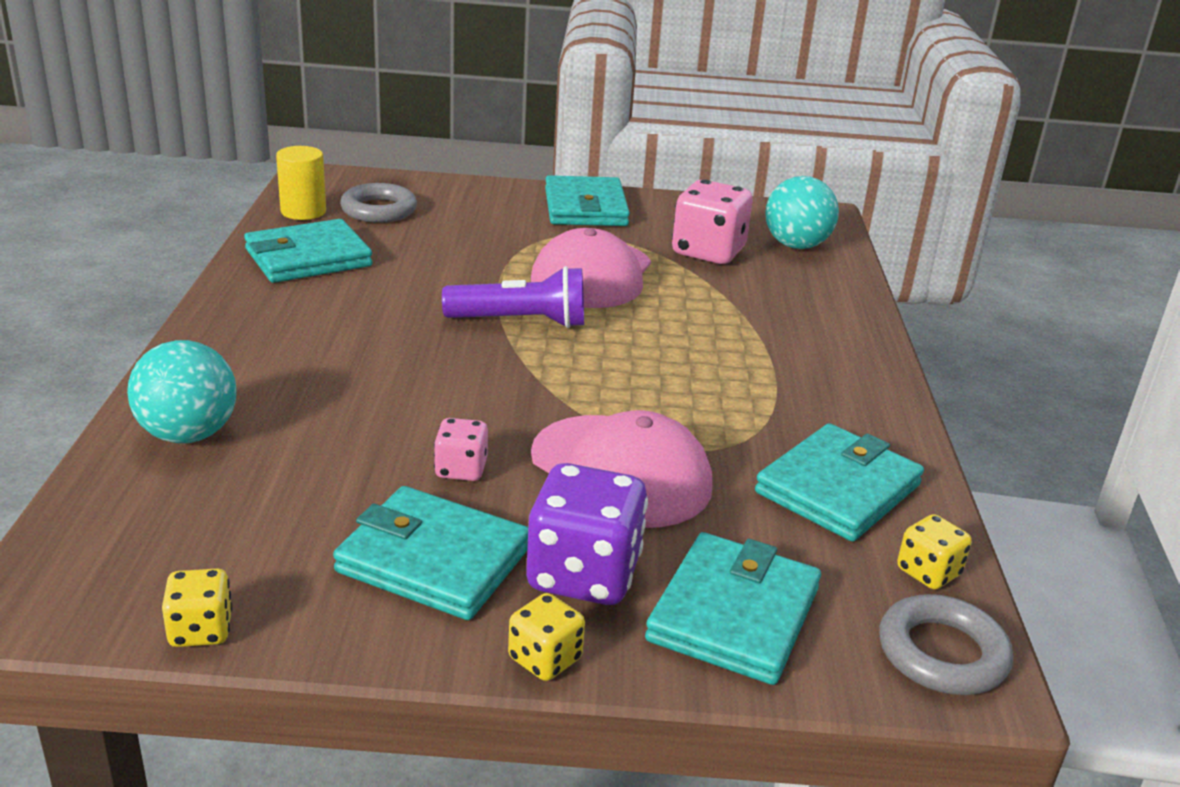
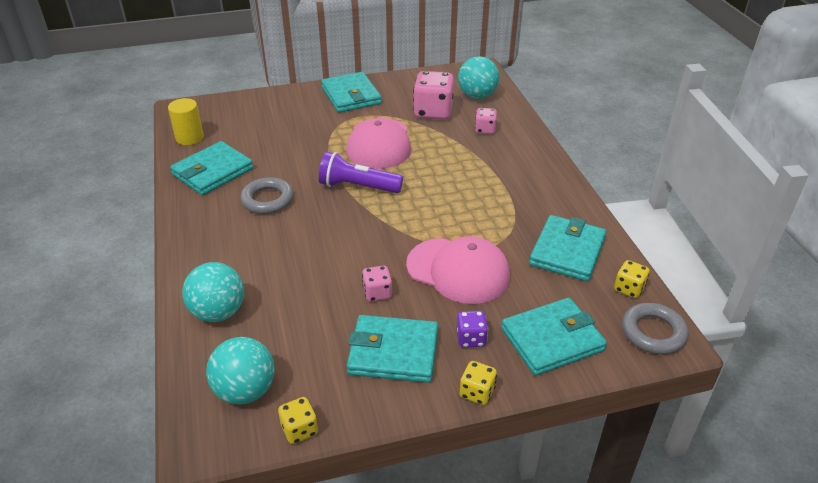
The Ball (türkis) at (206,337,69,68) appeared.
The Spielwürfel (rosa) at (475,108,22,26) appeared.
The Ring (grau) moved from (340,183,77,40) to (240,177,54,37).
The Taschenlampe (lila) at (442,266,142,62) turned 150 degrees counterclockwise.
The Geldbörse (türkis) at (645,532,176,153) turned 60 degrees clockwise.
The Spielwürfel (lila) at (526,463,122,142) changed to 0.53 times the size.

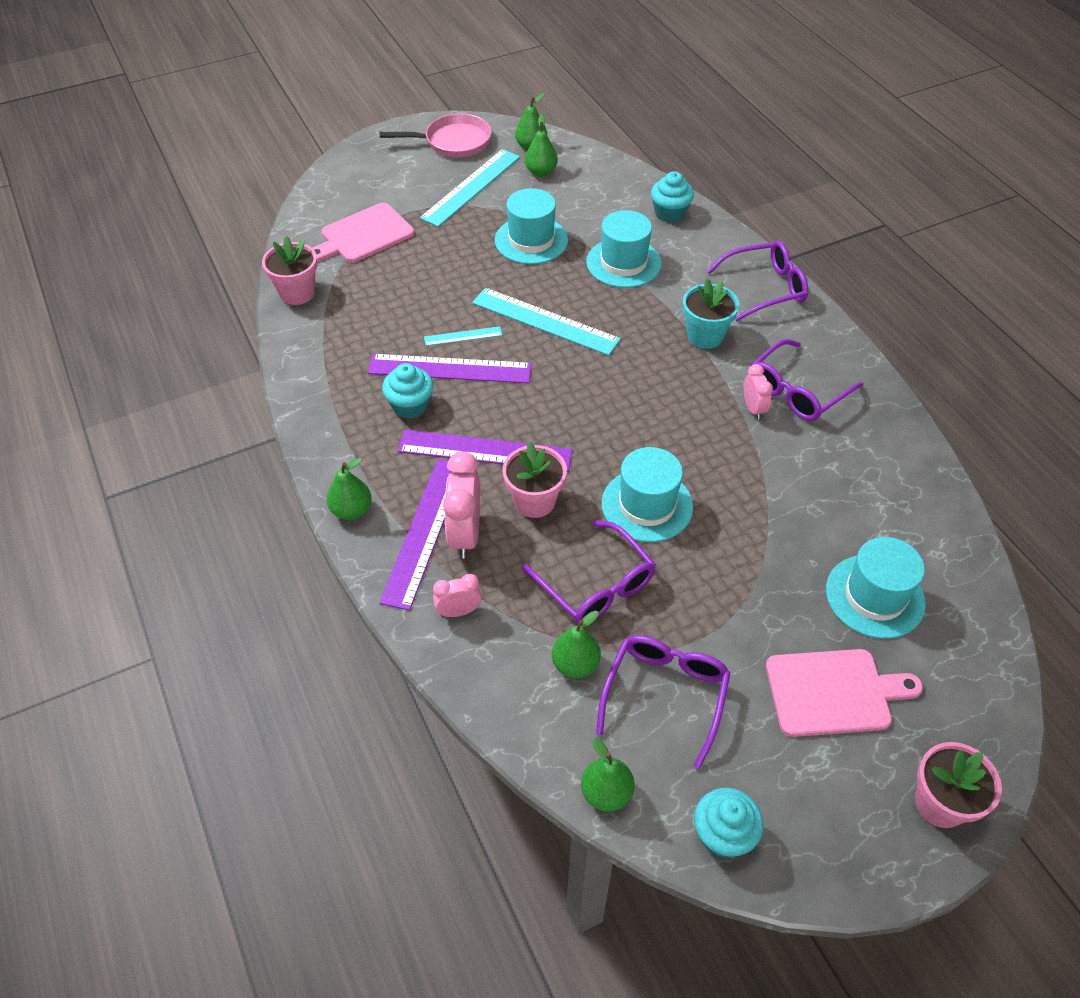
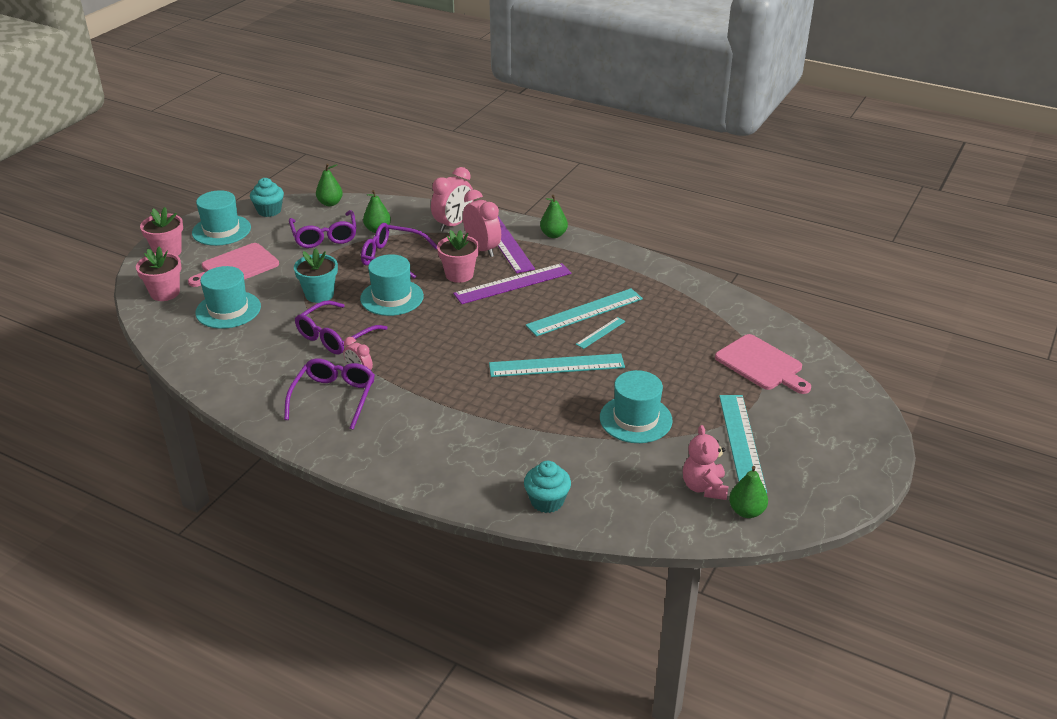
The Pfanne (rosa) at (380,114,111,44) disappeared.
The Muffin (türkis) at (382,363,51,56) disappeared.
The Blumentopf (rosa) moved from (262,236,55,69) to (136,247,45,54).
The Hut (türkis) moved from (586,210,76,78) to (192,190,59,56).
The Blumentopf (türkis) moved from (683,279,56,70) to (294,248,44,55).
The Brille (lila) moved from (707,241,101,80) to (295,300,93,54).
The Birne (grün) at (525,114,33,63) was replaced by the Teddybär (rosa) at (683,425,45,75).
The Lineal (lila) at (368,354,164,29) became the Lineal (türkis) at (526,288,117,48).
The Schneidebrett (rosa) at (313,203,101,60) turned 120 degrees clockwise.
The Wecker (rosa) at (433,574,49,43) changed to 1.76 times the size.

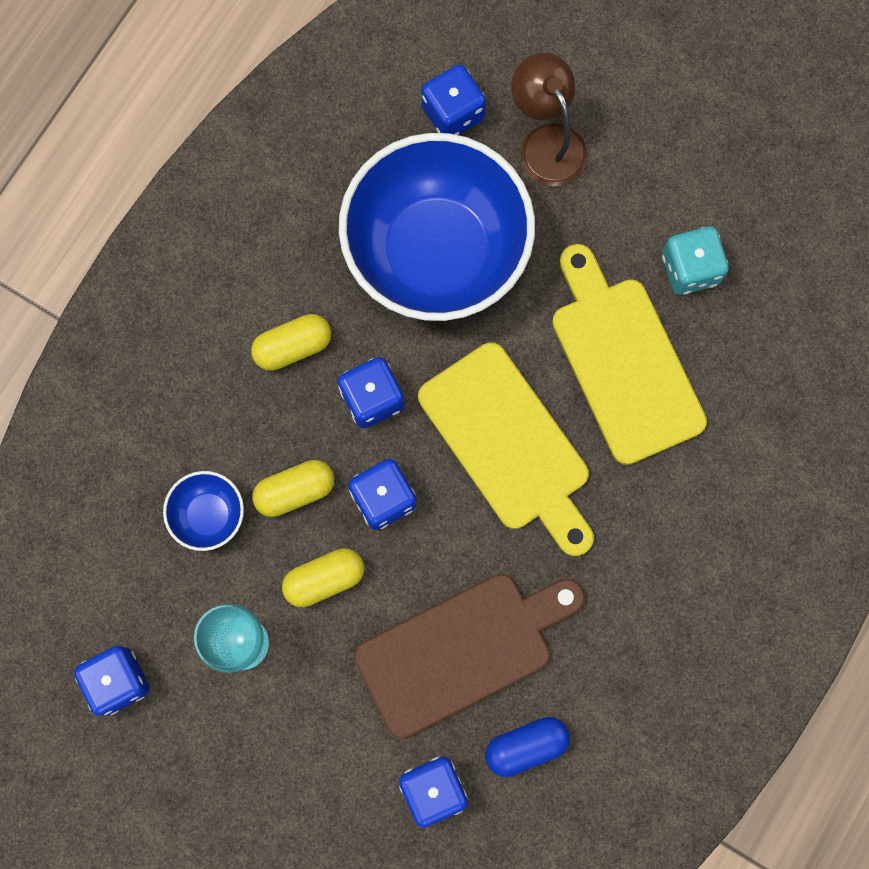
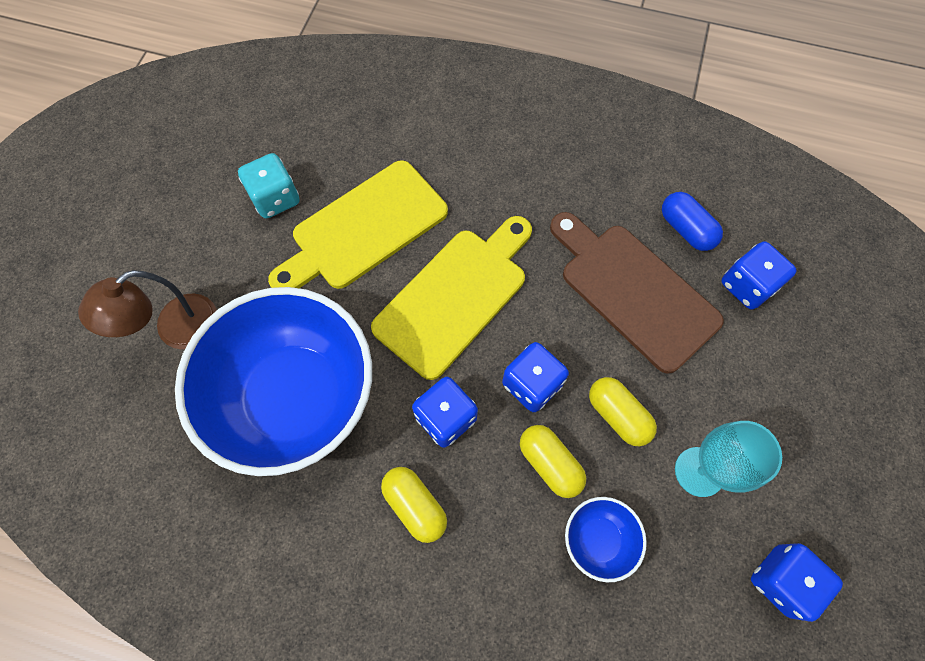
The Spielwürfel (blau) at (421,64,65,71) disappeared.

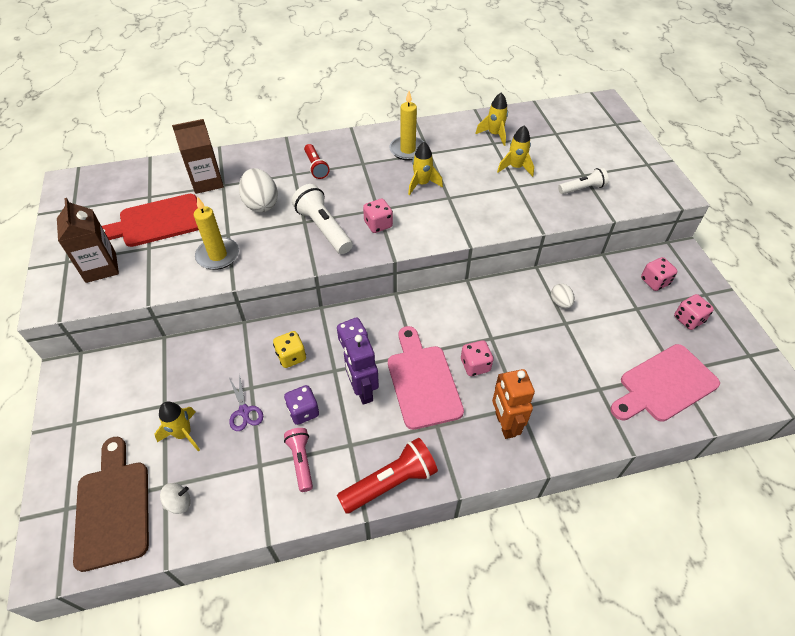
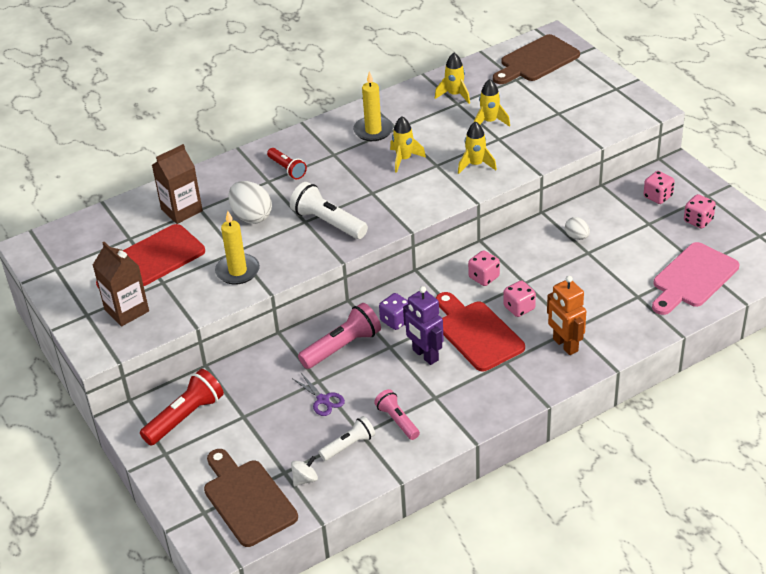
The Spielwürfel (lila) at (284,385,35,40) disappeared.
The Schneidebrett (braun) at (493,34,87,50) appeared.
The Rakete (gelb) moved from (155,402,45,50) to (458,121,39,53).
The Taschenlampe (rot) moved from (337,438,101,76) to (140,369,84,76).
The Spielwürfel (rosa) moved from (363,199,30,34) to (468,250,32,36).
The Taschenlampe (weiß) moved from (558,168,51,26) to (319,416,56,45).
The Spielwürfel (gelb) at (273,331,33,37) was replaced by the Taschenlampe (rosa) at (298,303,83,66).
The Schneidebrett (rosa) at (388,326,76,104) became the Schneidebrett (rot) at (436,292,89,79).

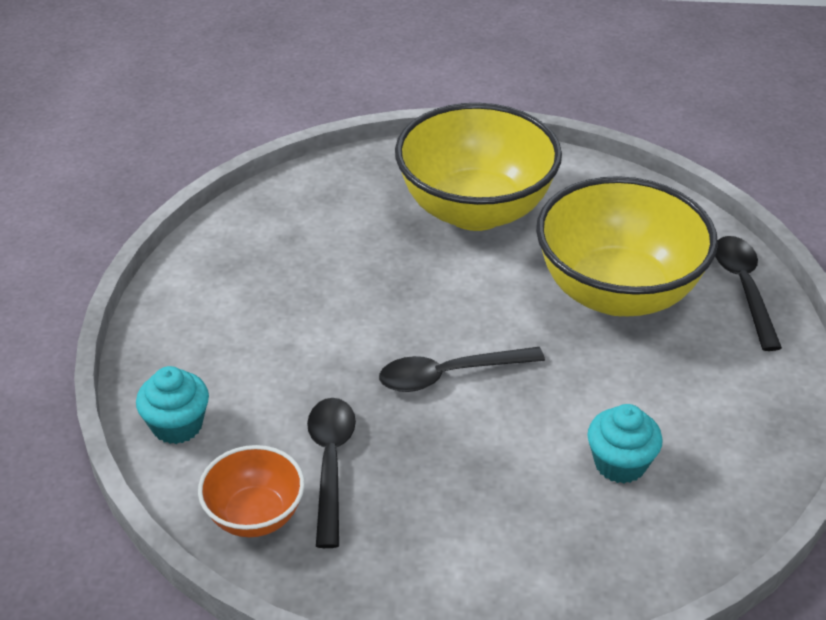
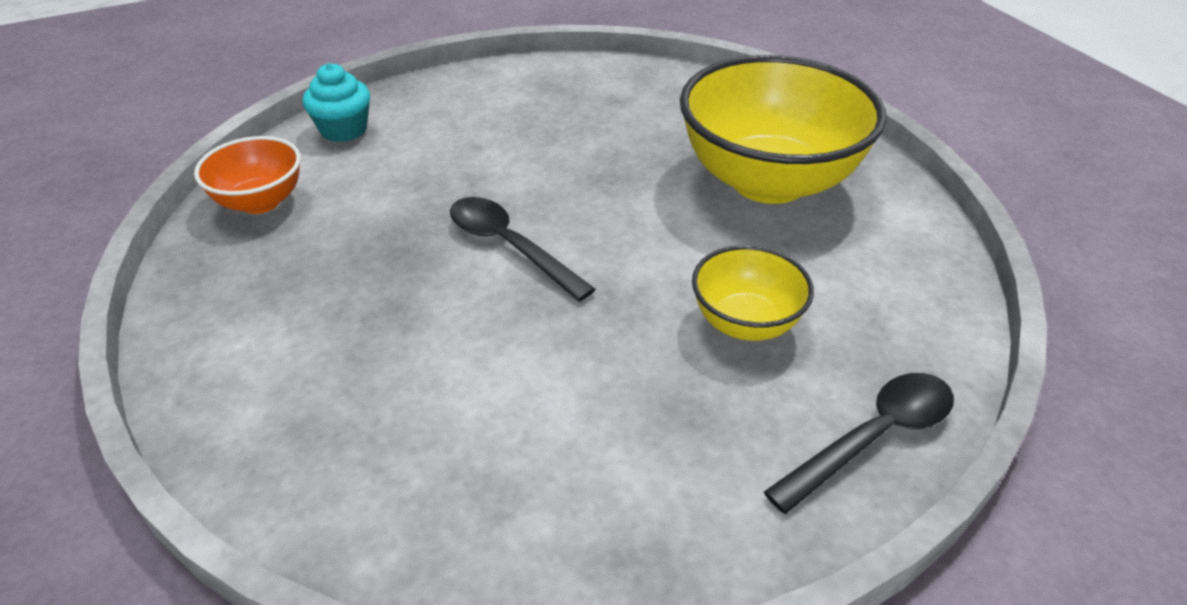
The Löffel (schwarz) at (307,398,49,150) disappeared.
The Muffin (türkis) at (588,404,75,79) disappeared.
The Schüssel (gelb) at (536,176,182,140) changed to 0.50 times the size.

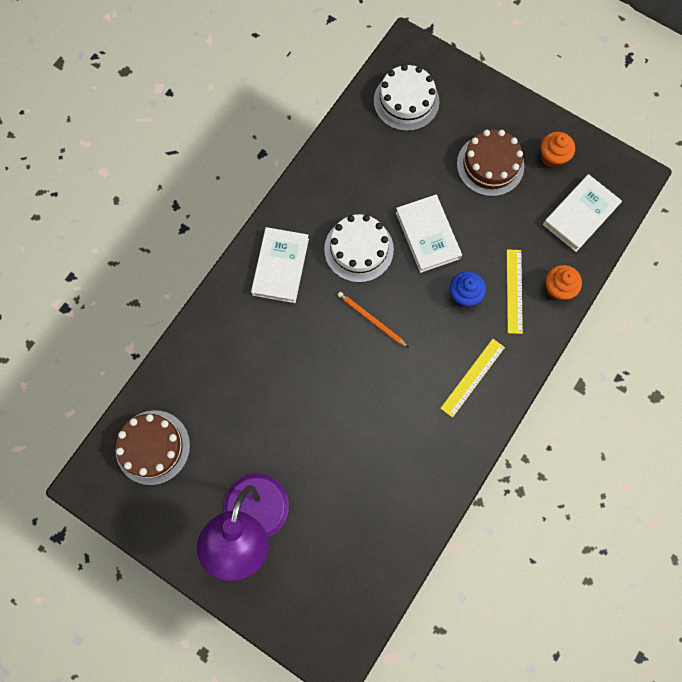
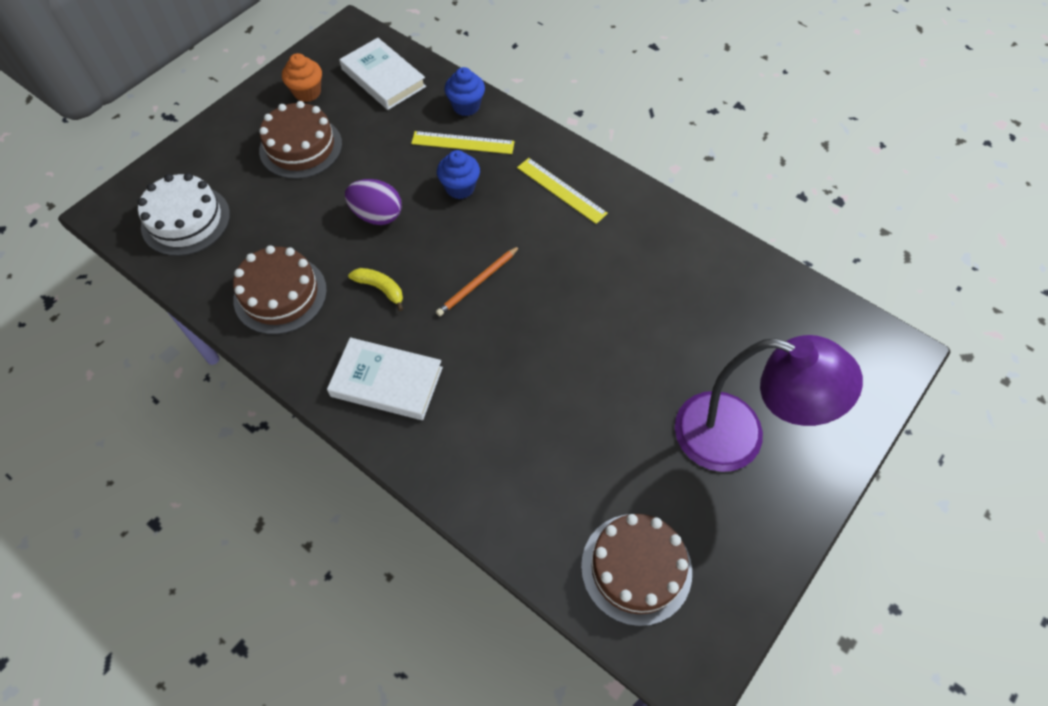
The Kuchen (braun) at (233,245,94,89) appeared.
The Kuchen (weiß) at (324,214,70,69) was replaced by the Banane (gelb) at (348,268,55,43).
The Buch (weiß) at (396,195,66,78) was replaced by the Ei (lila) at (345,179,57,46).
The Muffin (orange) at (546,265,36,35) became the Muffin (blau) at (445,67,40,49).

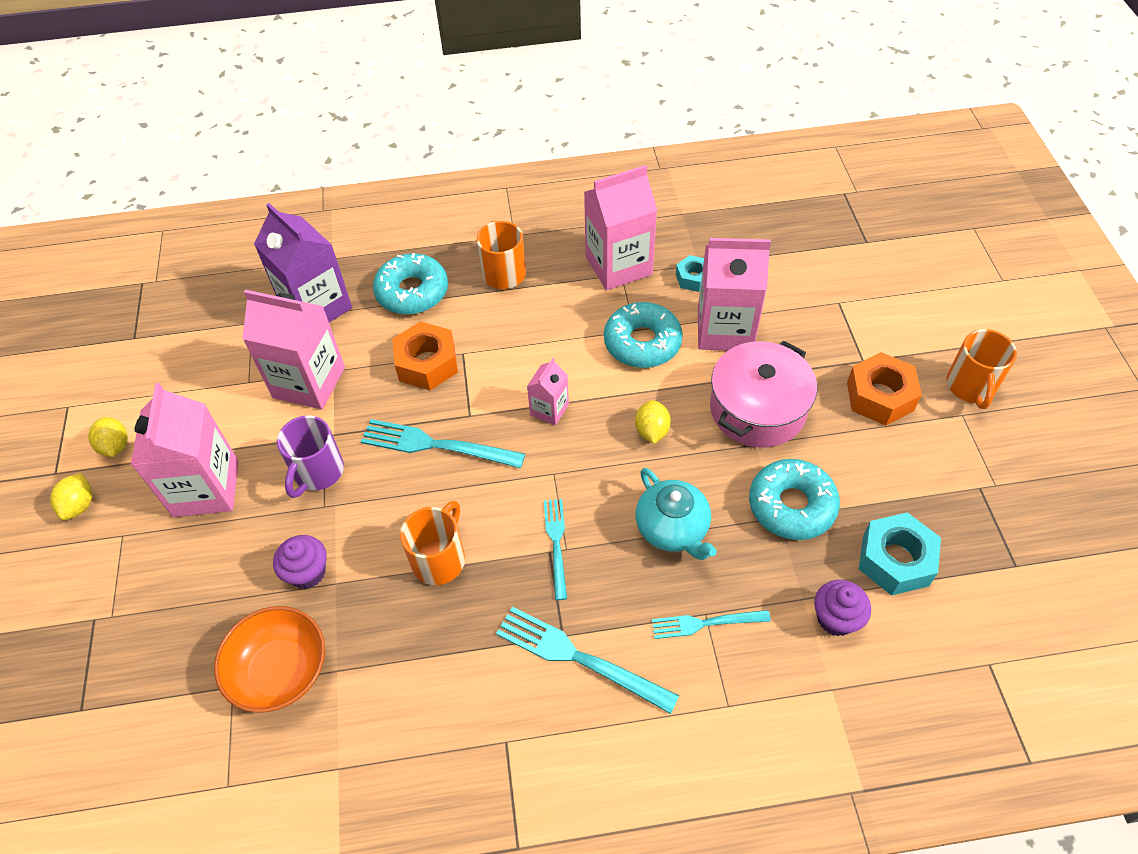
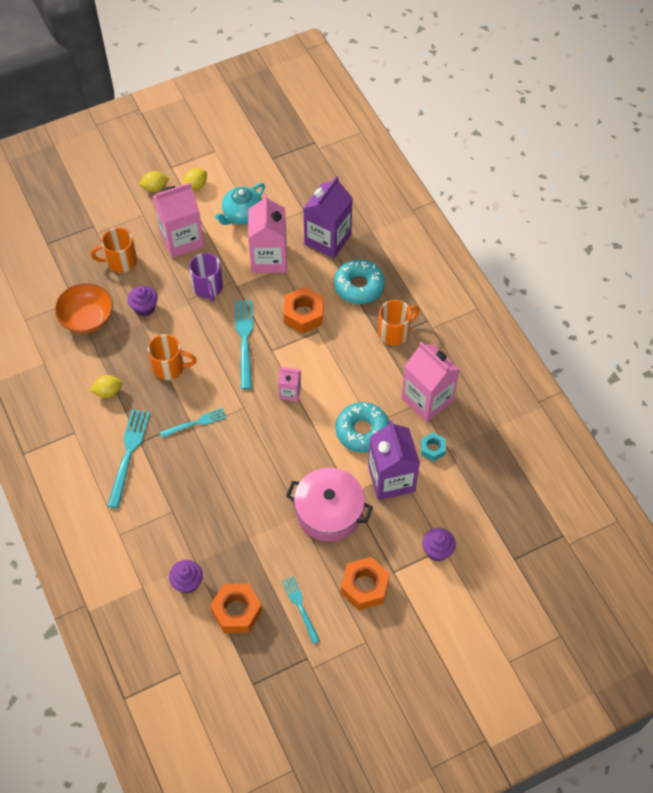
The Donut (türkis) at (749,459,91,81) disappeared.
The Muffin (lila) at (422,528,34,33) appeared.
The Zitrone (gelb) moved from (635,400,36,44) to (90,375,32,23).
The Teekanne (türkis) moved from (636,468,81,92) to (215,183,50,42).
The Gabel (türkis) moved from (652,610,119,29) to (282,576,38,68).
The Tasse (orange) moved from (946,329,71,80) to (90,228,47,45).
The Getränkekarton (rosa) at (698,238,73,113) became the Getränkekarton (lila) at (368,420,52,80).
The Sechskantmutter (türkis) at (859,512,82,84) became the Sechskantmutter (orange) at (210,584,52,49).
The Tasse (lila) at (277,415,67,83) turned 105 degrees counterclockwise.

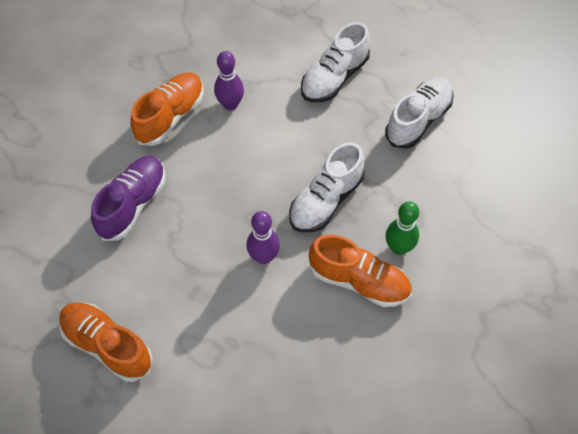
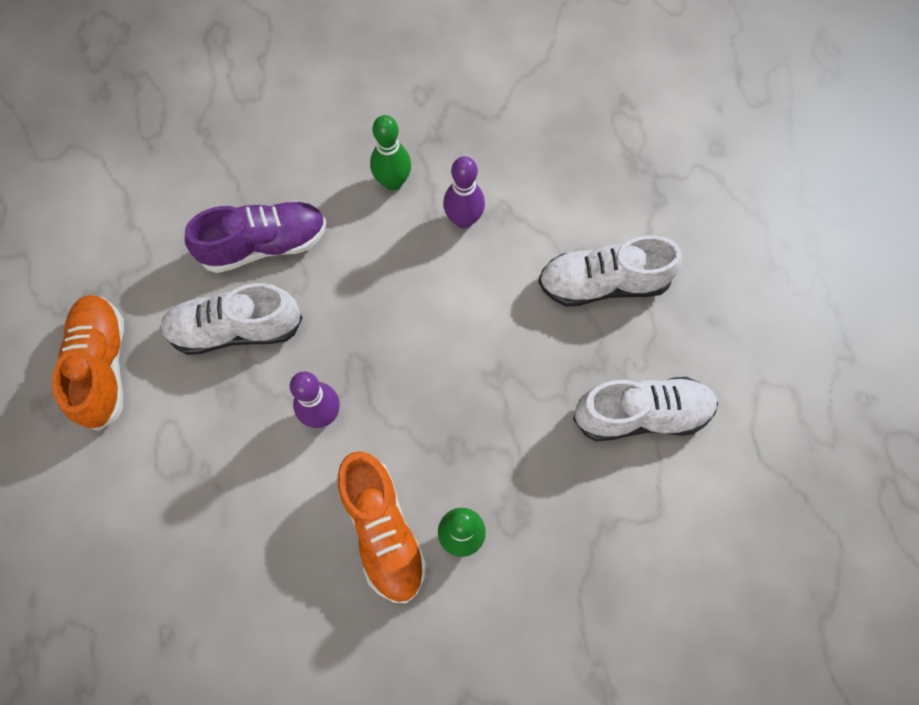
The Schuh (weiß) moved from (289,142,76,90) to (160,283,143,72).
The Schuh (orange) at (130,72,74,74) was replaced by the Bowlingkegel (grün) at (370,115,41,76).

